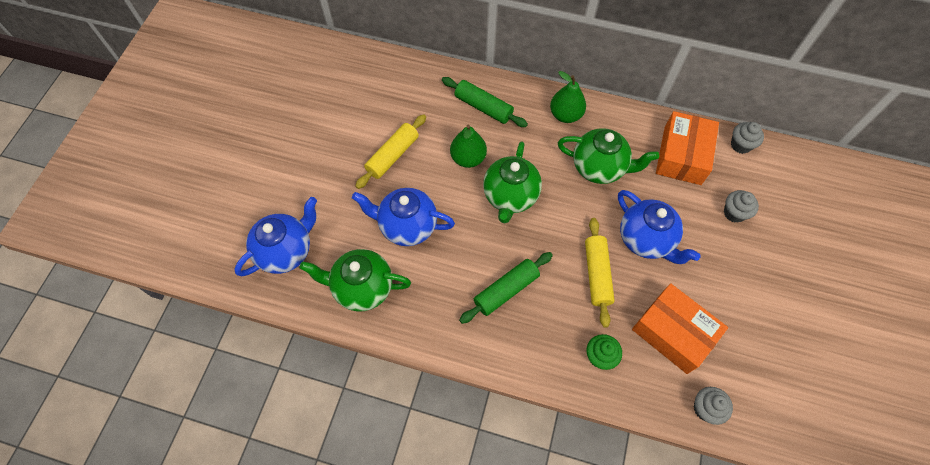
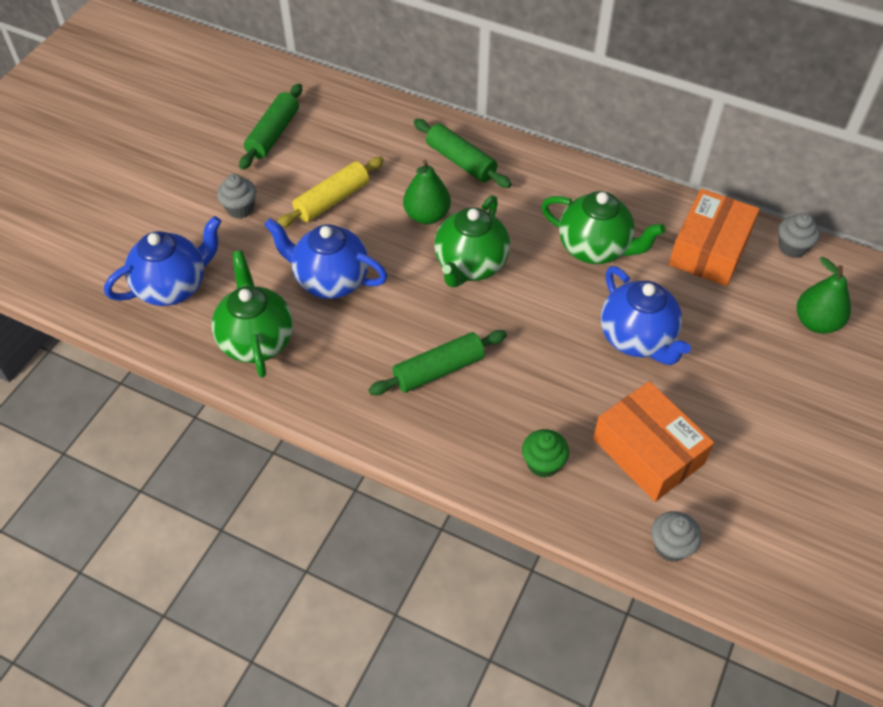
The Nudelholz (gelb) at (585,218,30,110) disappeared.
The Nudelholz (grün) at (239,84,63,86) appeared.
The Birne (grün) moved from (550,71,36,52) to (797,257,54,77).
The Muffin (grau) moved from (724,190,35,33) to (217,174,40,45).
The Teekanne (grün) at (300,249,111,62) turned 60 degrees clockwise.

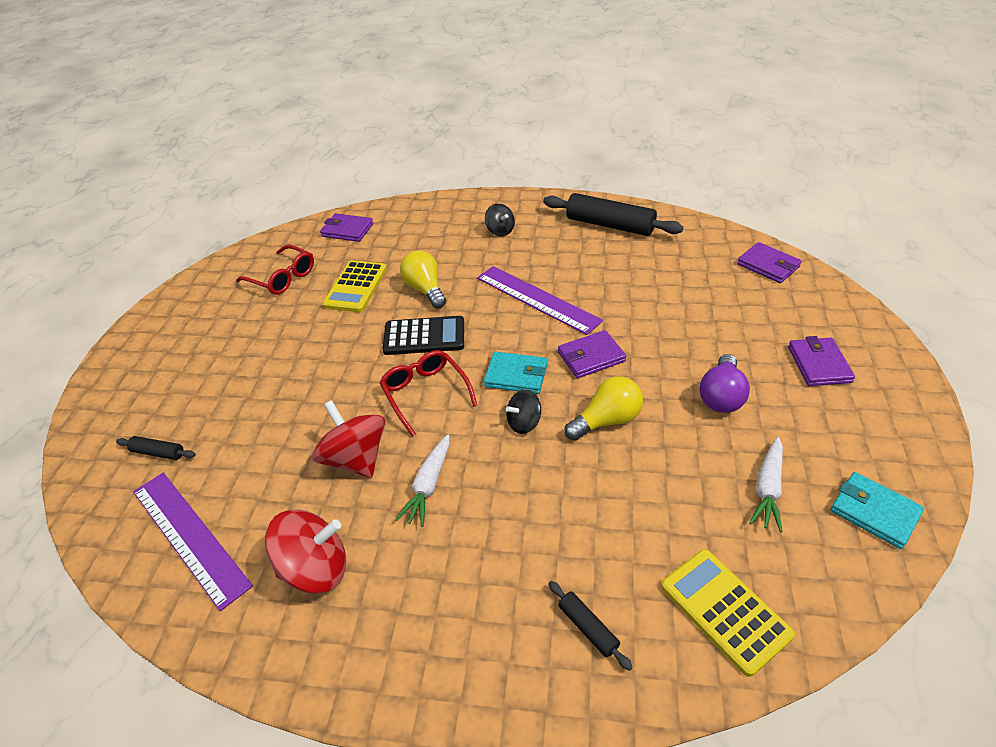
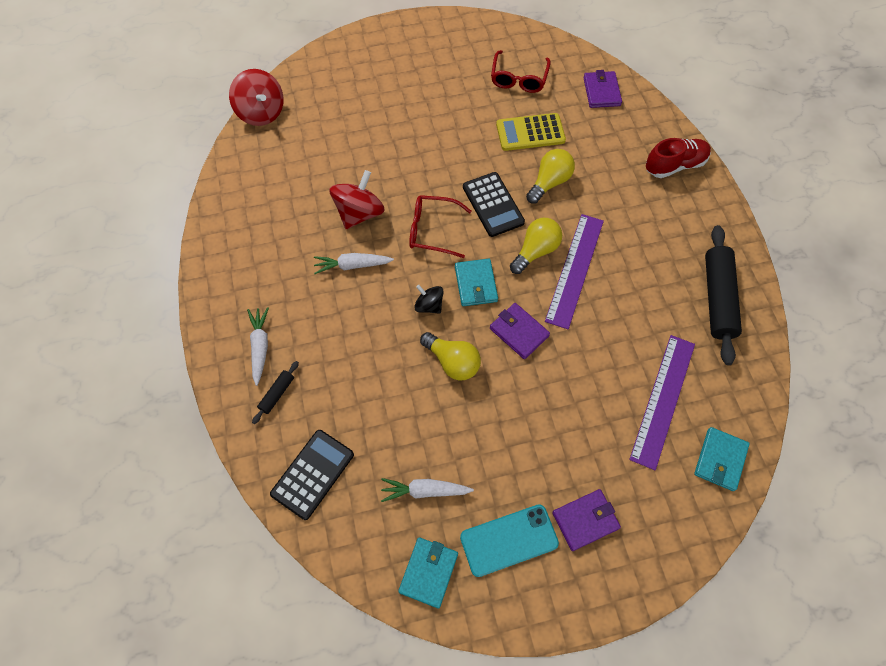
The Nudelholz (schwarz) at (116,436,79,24) disappeared.
The Kreisel (schwarz) at (485,204,30,32) disappeared.
The Glühbirne (lila) at (700,354,50,59) disappeared.
The Karotte (weiß) at (247,307,22,79) appeared.
The Handy (türkis) at (460,504,99,73) appeared.
The Glühbirne (gelb) at (510,218,52,56) appeared.
The Schuh (rot) at (646,138,65,40) appeared.
The Lineal (lila) moved from (133,473,120,138) to (629,335,66,135).
The Kreisel (rot) moved from (265,510,81,84) to (229,69,55,57).
The Taschenrechner (gelb) at (661,549,134,128) became the Taschenrechner (schwarz) at (270,430,84,90).
The Geldbörse (lila) at (737,242,65,41) became the Geldbörse (türkis) at (694,427,56,64).
The Brille (rot) at (380,350,98,86) turned 120 degrees counterclockwise.

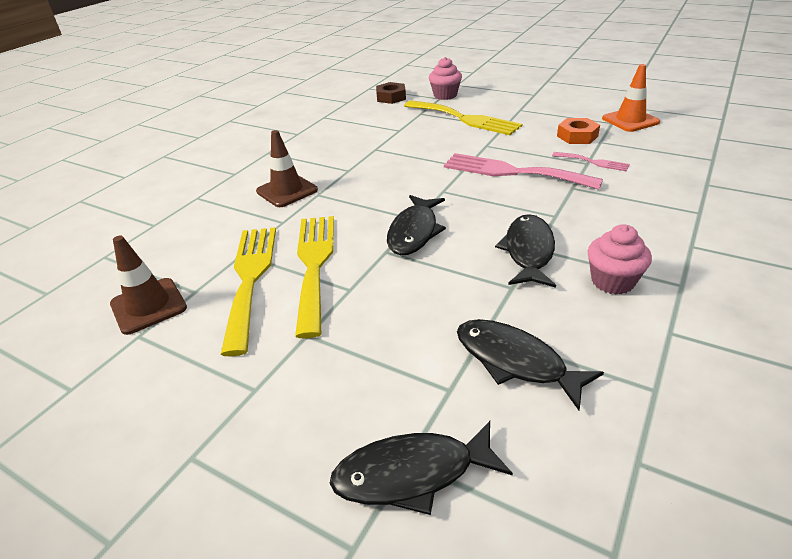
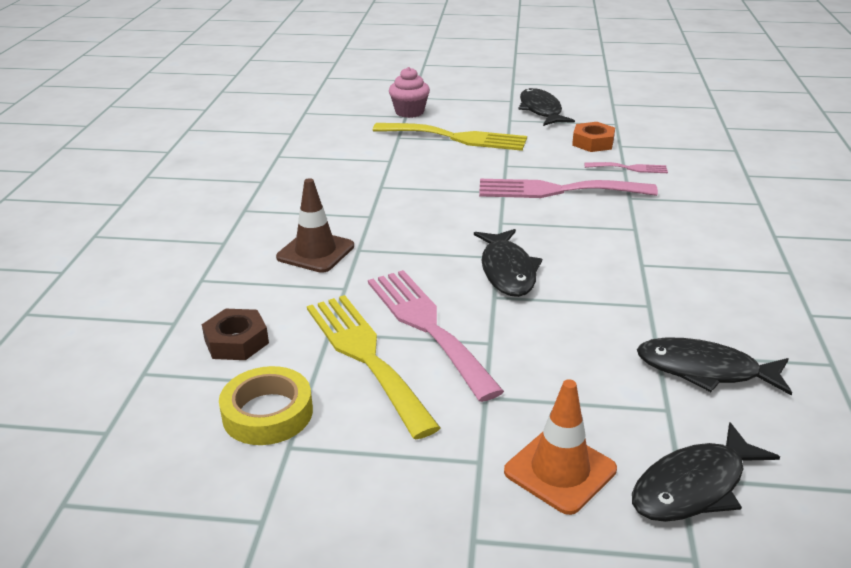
The Muffin (rosa) at (588,224,64,70) disappeared.
The Sechskantmutter (braun) moved from (376,82,30,22) to (202,309,67,51).
The Fisch (schwarz) moved from (495,214,61,74) to (518,88,57,38).
The Leitkegel (orange) moved from (602,64,58,68) to (504,379,113,136).
The Leitkegel (braun) at (110,236,77,99) was replaced by the Klebeband (gelb) at (219,366,94,79).
The Gabel (gelb) at (295,216,39,123) became the Gabel (rosa) at (368,270,136,132).

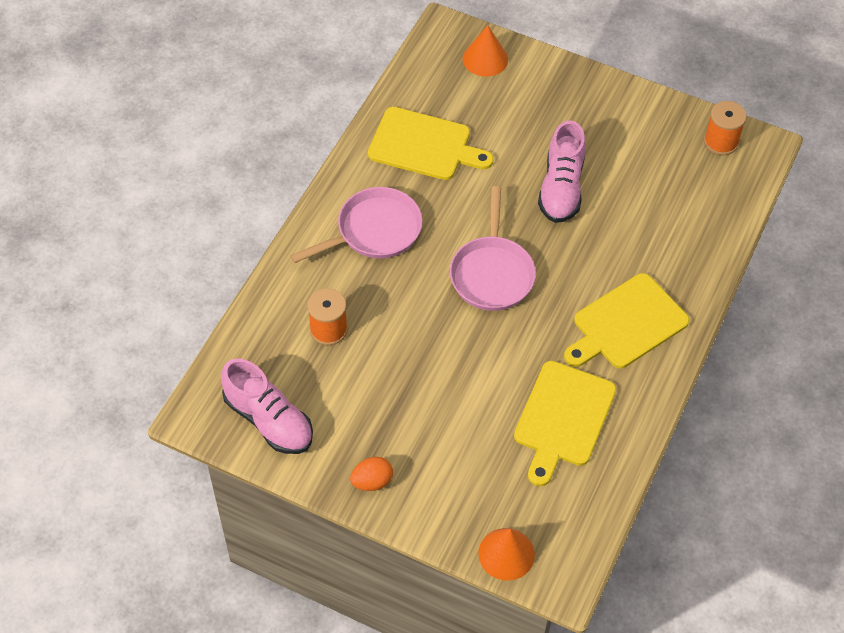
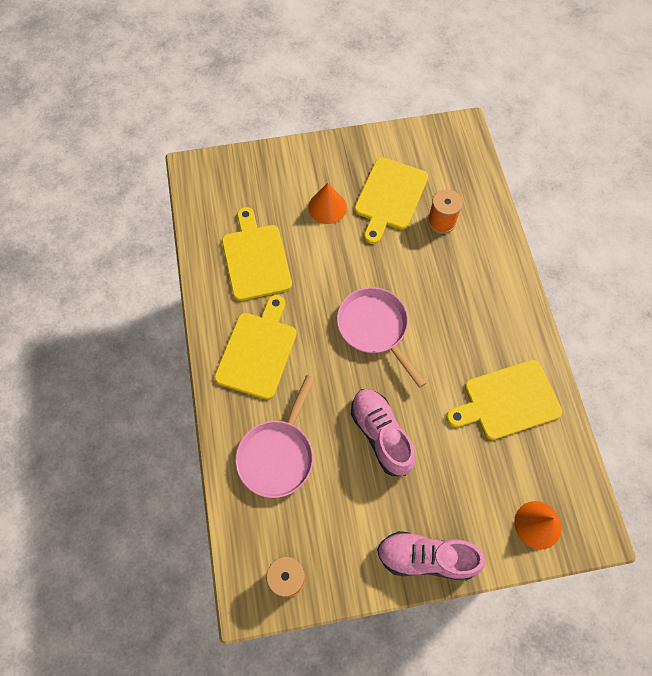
The Ei (orange) at (350,457,43,34) disappeared.
The Schneidebrett (gelb) at (354,157,74,87) appeared.
The Schuh (rosa) moved from (221,358,92,96) to (377,531,109,49).
The Pfanne (rosa) moved from (290,187,133,76) to (236,375,79,123).
The Kegel (orange) moved from (478,528,57,53) to (308,183,39,41).

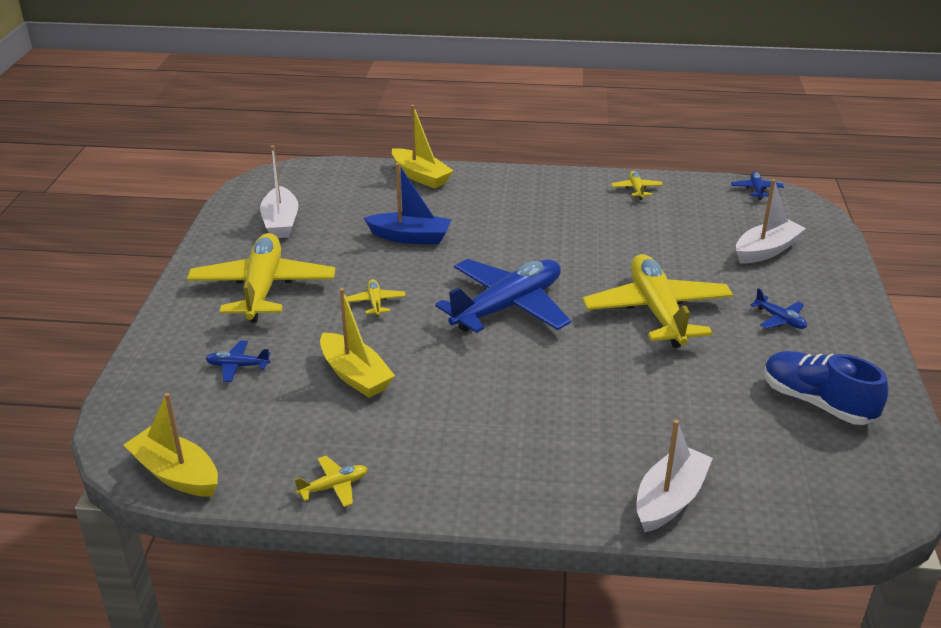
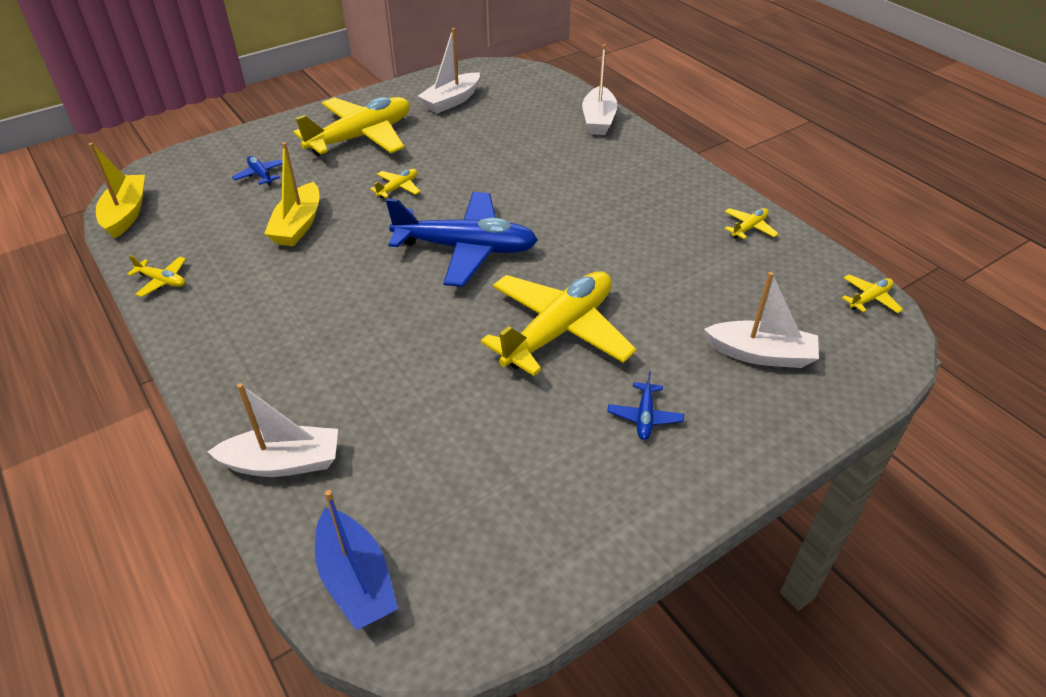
The Schuh (blau) at (764,351,125,74) disappeared.
The Boot (blau) moved from (364,163,87,81) to (315,490,83,140).
The Boot (gelb) at (392,105,62,84) became the Boot (weiß) at (582,44,36,91).
The Flugzeug (blau) at (731,171,53,29) became the Flugzeug (gelb) at (842,275,61,38).

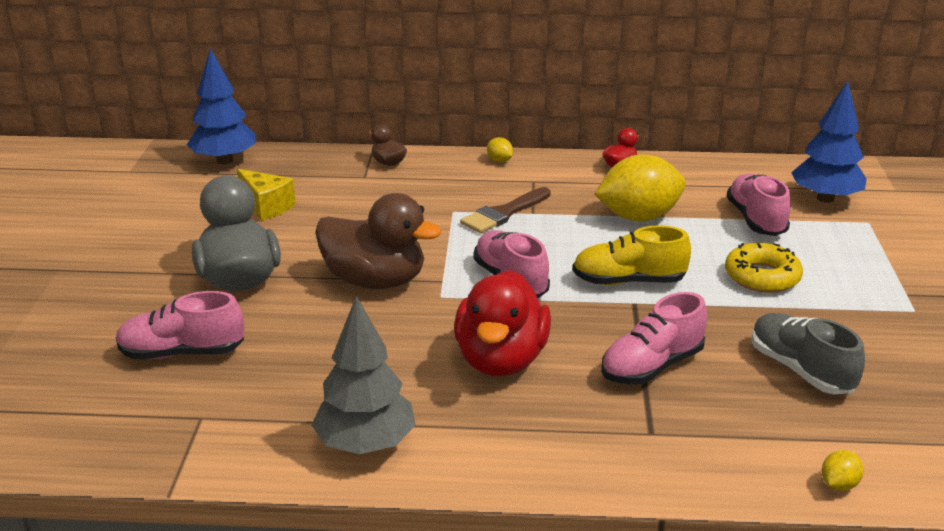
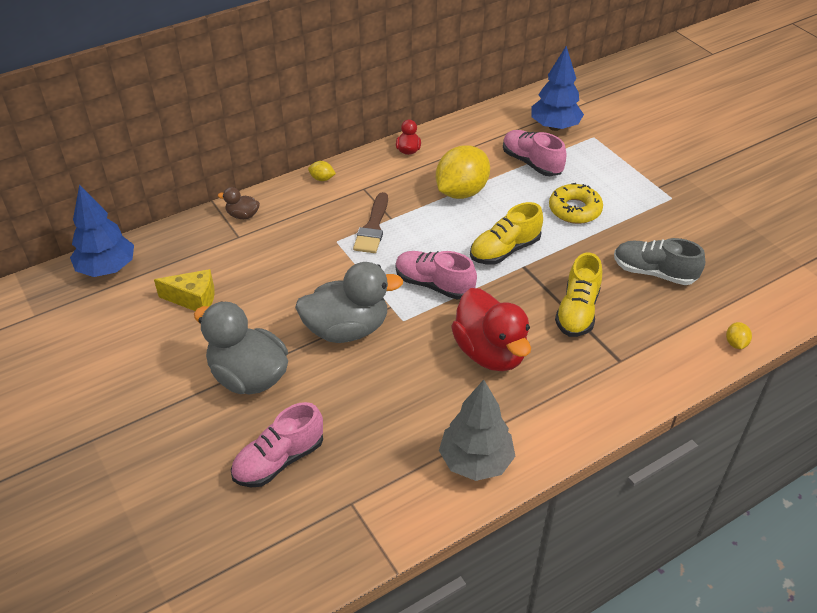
The Ente (braun) at (315,193,126,96) became the Ente (grau) at (295,262,108,81).
The Schuh (rosa) at (601,292,106,92) became the Schuh (gelb) at (555,253,47,84).

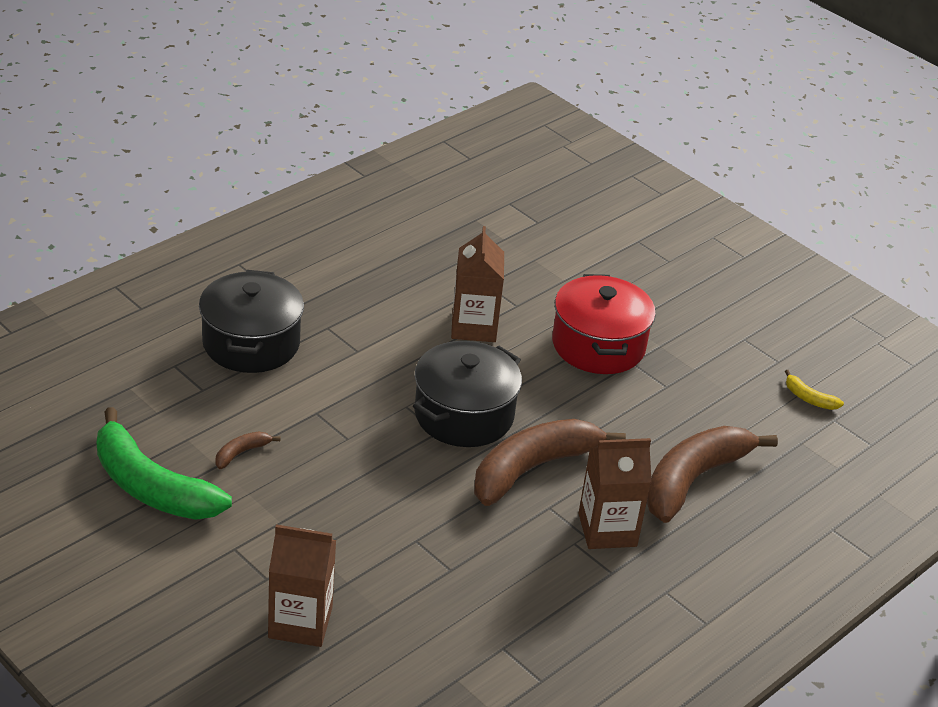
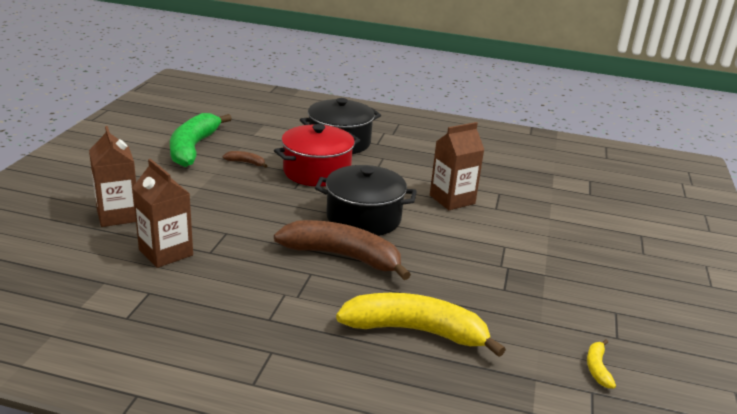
The Kochtopf (rot) moved from (552,274,104,100) to (274,124,86,63).
The Getränkekarton (braun) moved from (578,438,74,111) to (132,159,61,109).
The Banane (braun) at (647,426,131,97) became the Banane (gelb) at (336,293,170,64).

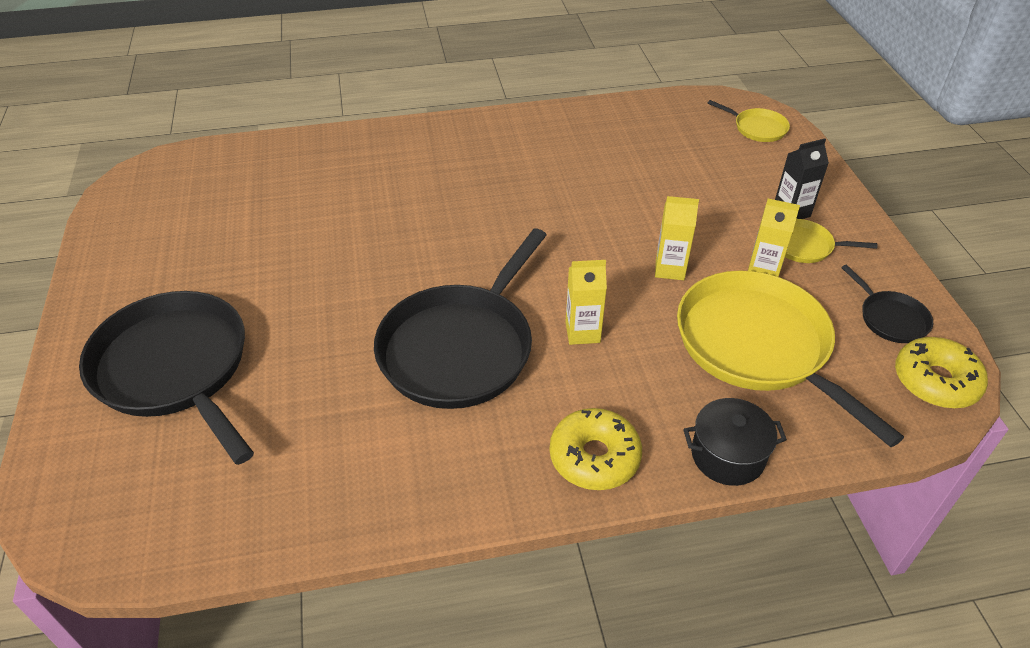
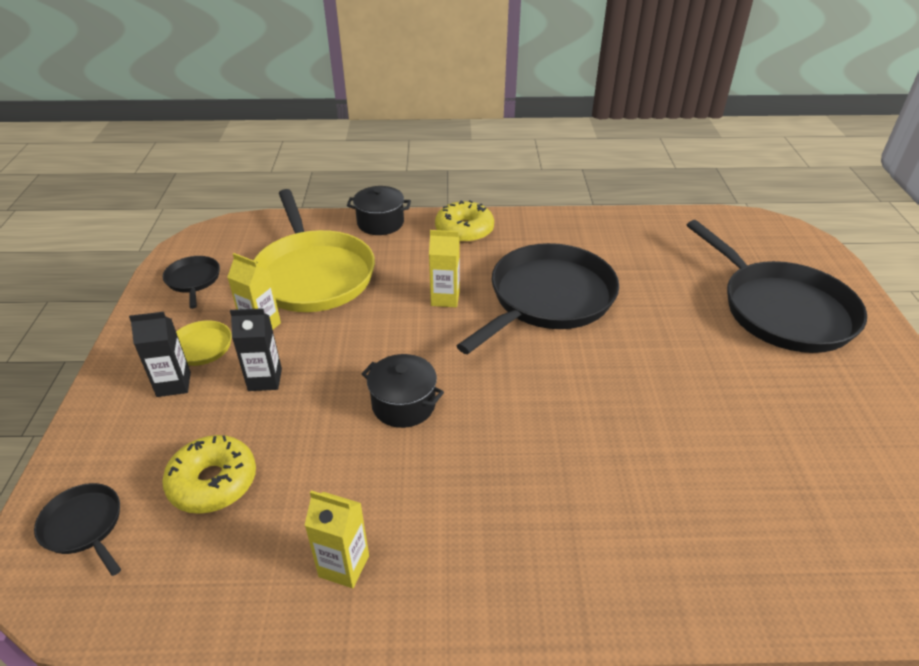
The Getränkekarton (schwarz) at (230,308,52,83) appeared.
The Kochtopf (schwarz) at (362,354,82,74) appeared.
The Getränkekarton (gelb) moved from (655,196,44,84) to (304,491,65,97).
The Donut (gelb) moved from (895,337,93,72) to (162,435,94,79).
The Pfanne (gelb) at (708,100,82,42) became the Pfanne (schwarz) at (34,483,87,93).

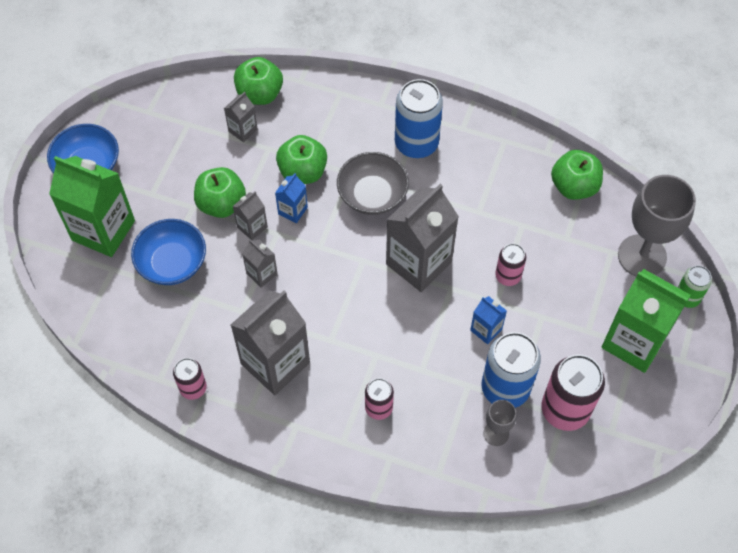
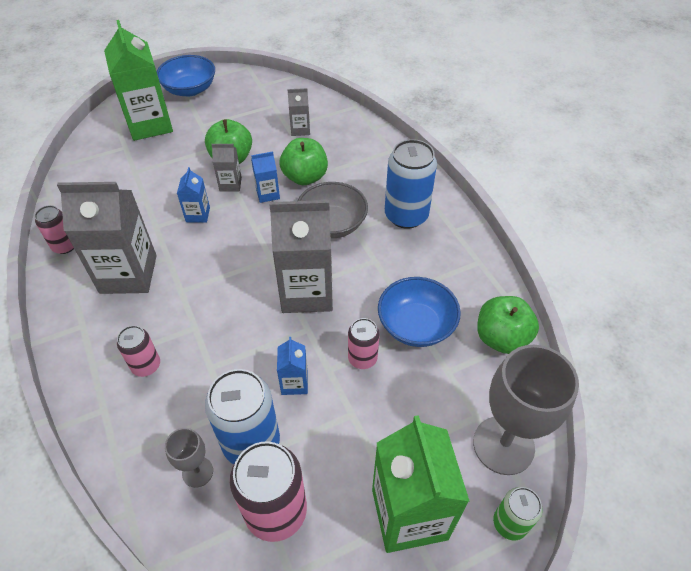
The Apfel (grün) at (234,57,49,48) disappeared.
The Schüssel (blau) moved from (131,219,75,66) to (378,277,83,70).
The Getränkekarton (grau) at (242,239,36,49) became the Getränkekarton (blau) at (177,167,33,56).

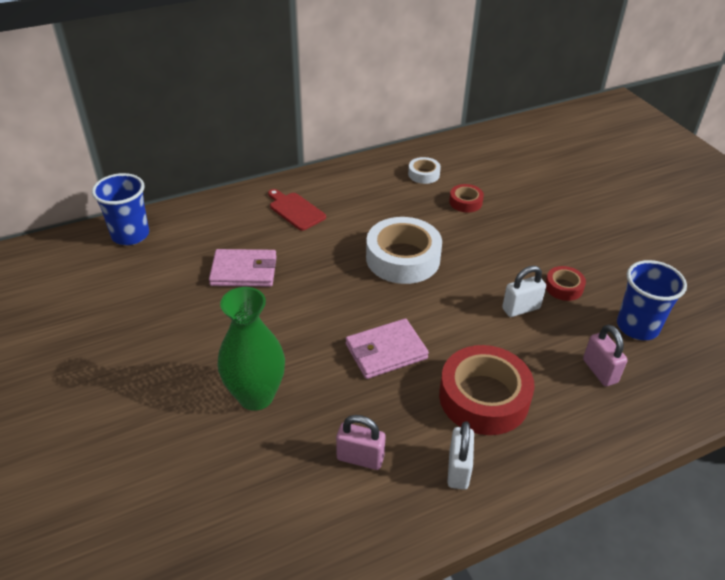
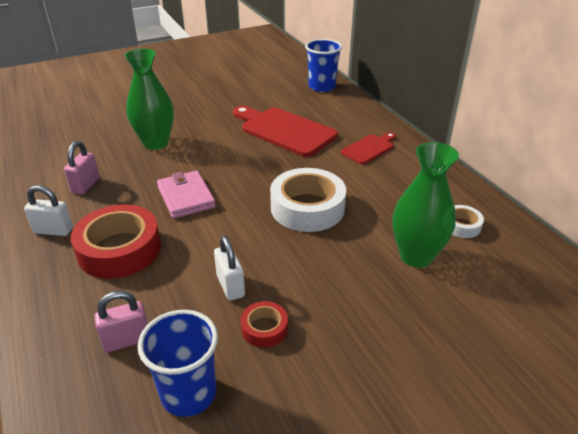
The Geldbörse (rosa) at (209,249,68,38) was replaced by the Schneidebrett (rot) at (233,106,105,51).
The Klebeband (rot) at (449,184,35,29) was replaced by the Vase (grün) at (393,142,66,126).

